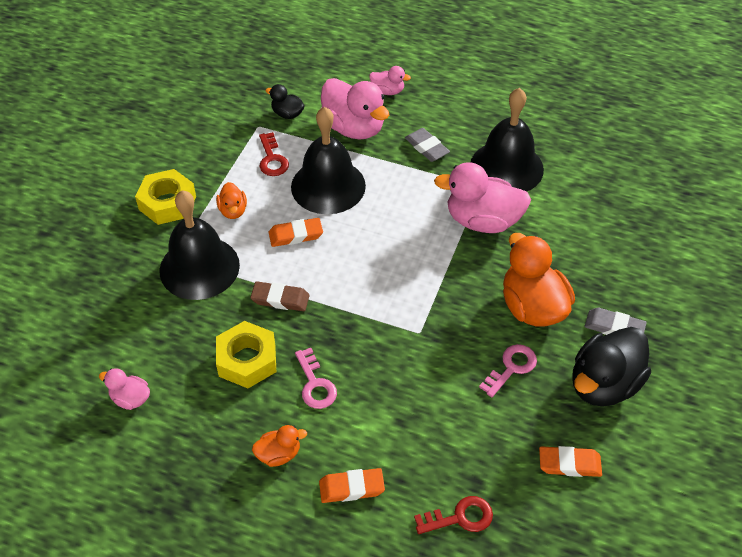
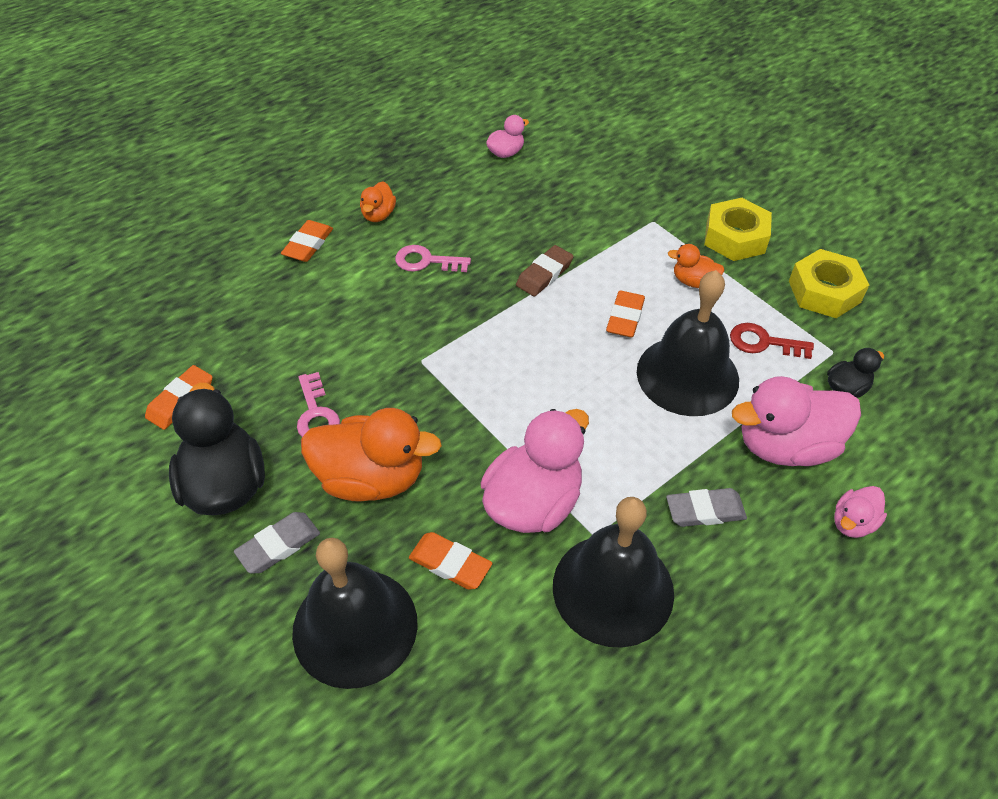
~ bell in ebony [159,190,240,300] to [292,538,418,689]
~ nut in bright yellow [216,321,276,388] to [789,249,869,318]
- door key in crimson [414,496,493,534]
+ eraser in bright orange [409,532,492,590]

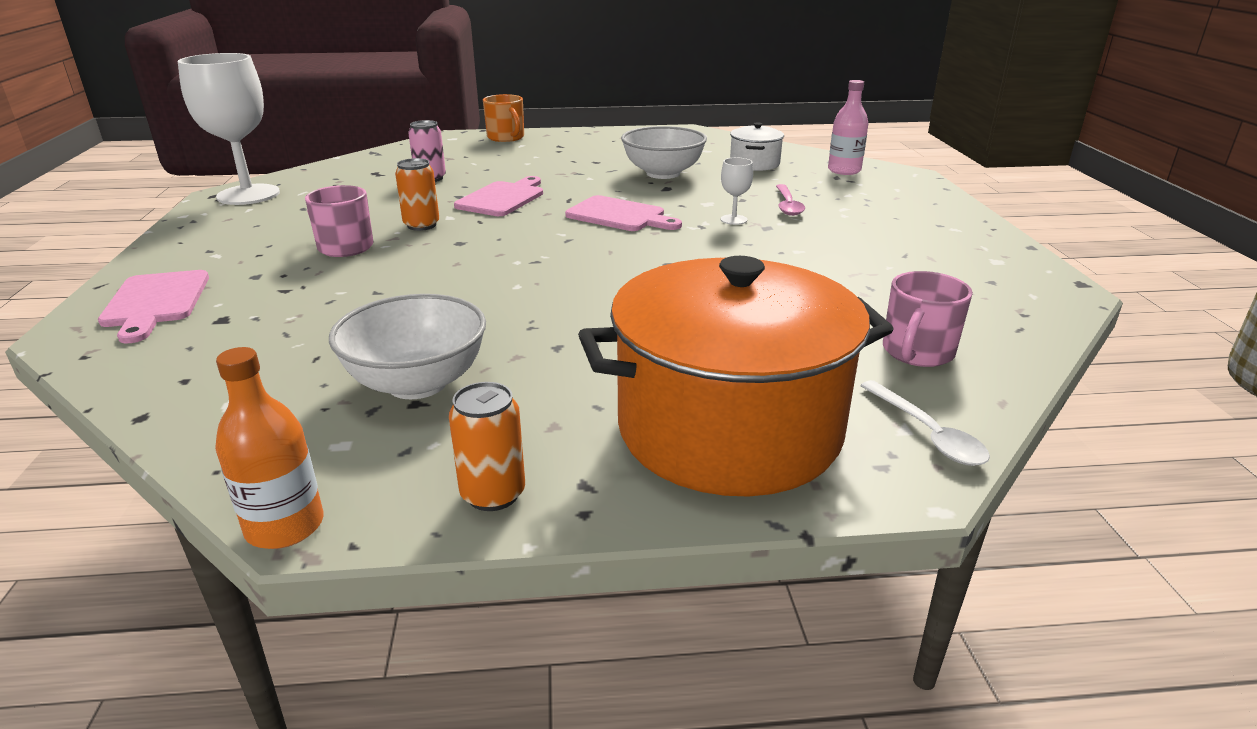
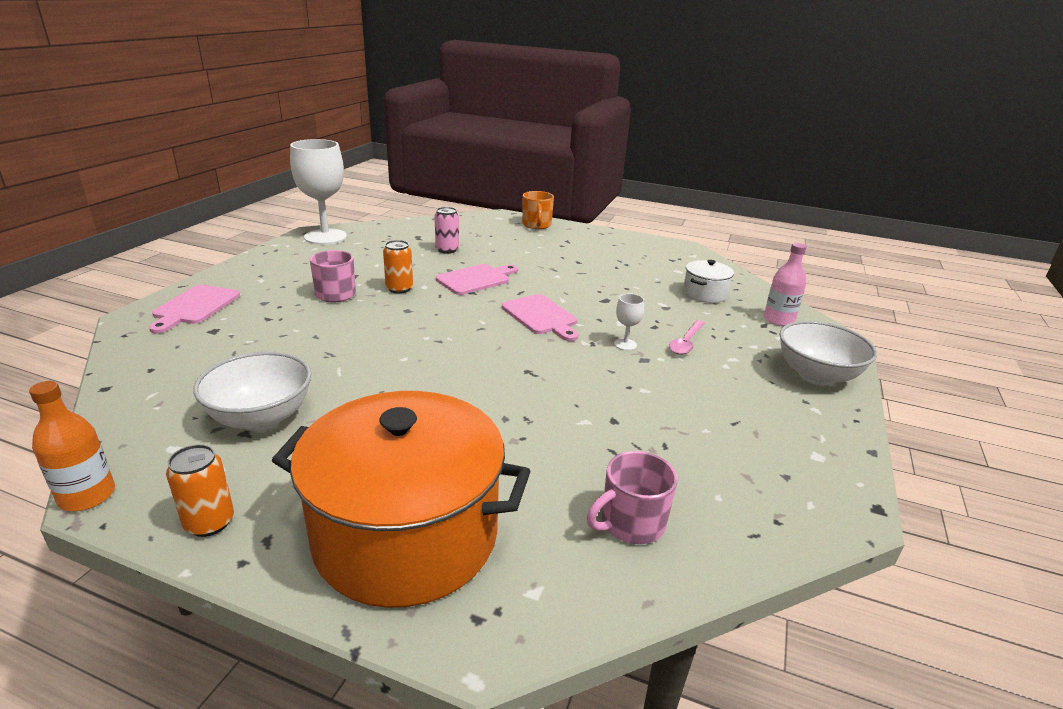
~ deep dish in snow-white [621,126,707,179] to [780,321,877,385]
- teaspoon in snow-white [860,380,990,466]

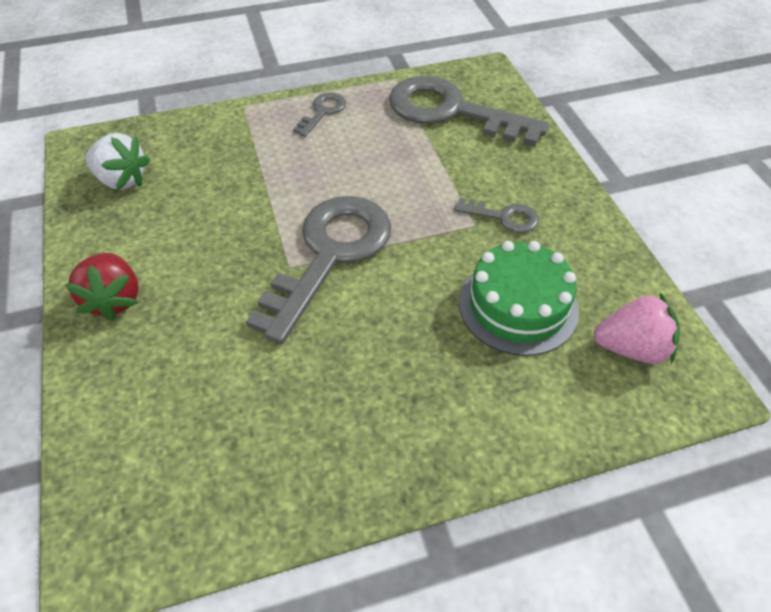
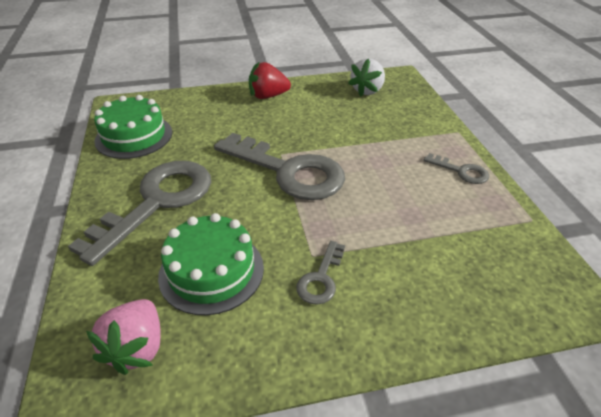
~ door key in grey [389,76,549,146] to [68,161,211,266]
+ gateau in emerald [94,95,172,159]

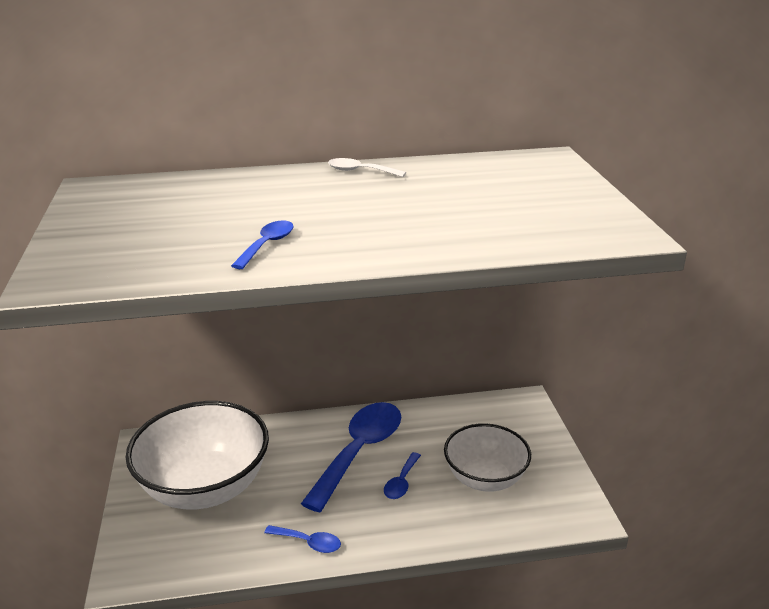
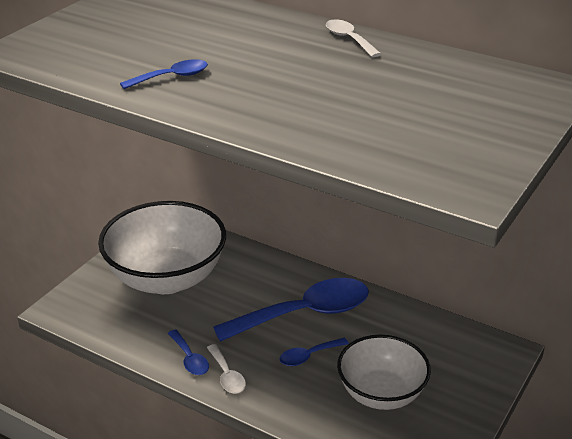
+ teaspoon in snow-white [207,344,246,394]

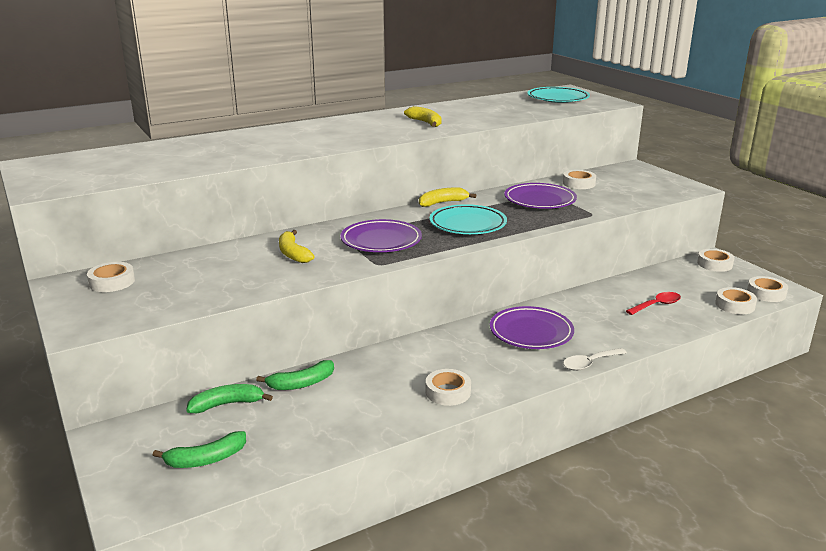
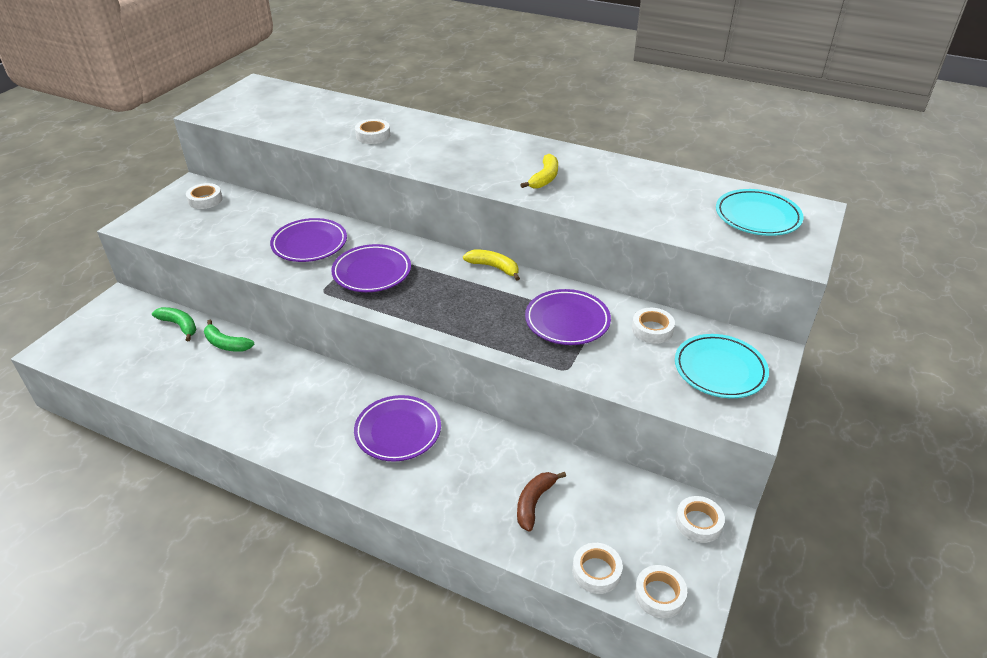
~ plate in turquoise [429,204,507,234] to [675,334,769,398]
~ banana in bright yellow [279,230,315,263] to plate in royal purple [270,218,347,262]
~ teaspoon in crimson [626,292,681,315] to banana in russet [517,472,566,532]
- teaspoon in snow-white [563,348,627,371]
~ sticky tape in snow-white [426,369,471,406] to [355,119,390,144]
- banana in emerald [153,431,246,468]

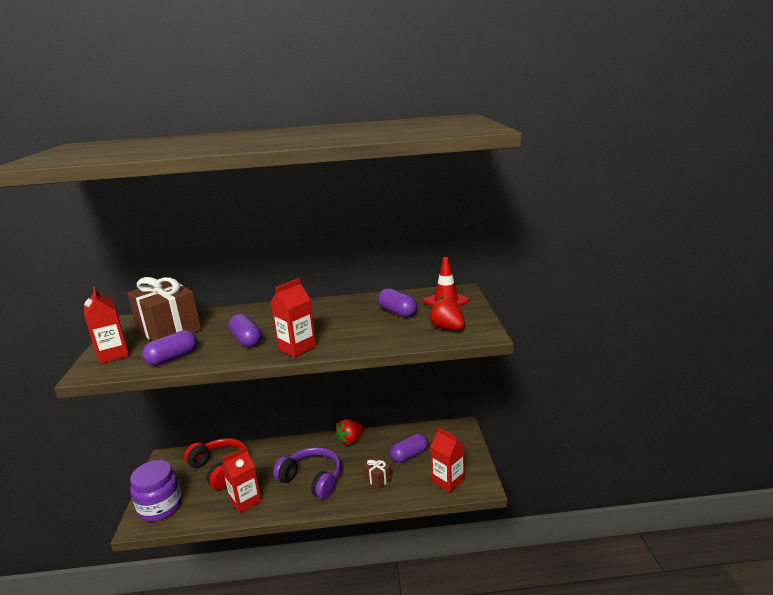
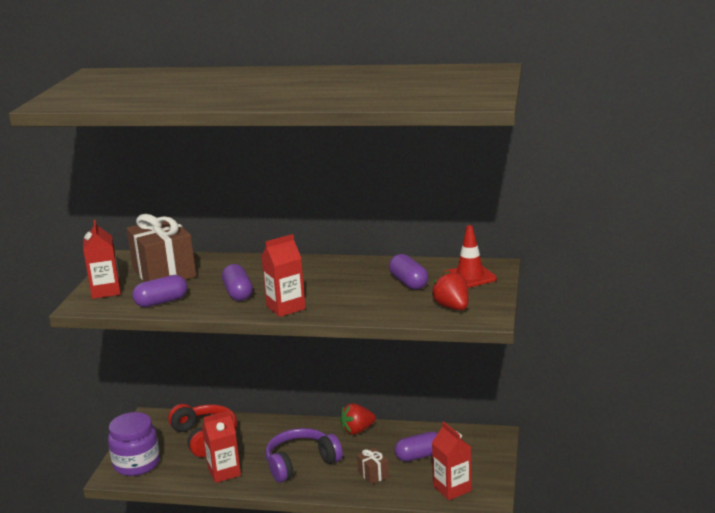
~ headset in royal purple [273,447,341,499] = [266,428,343,483] 75 degrees counterclockwise

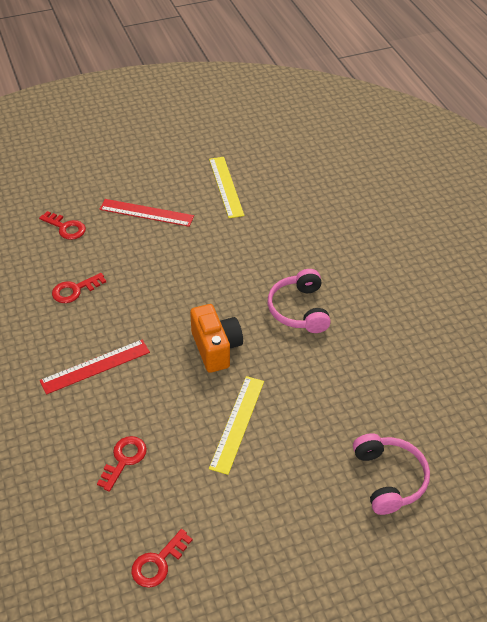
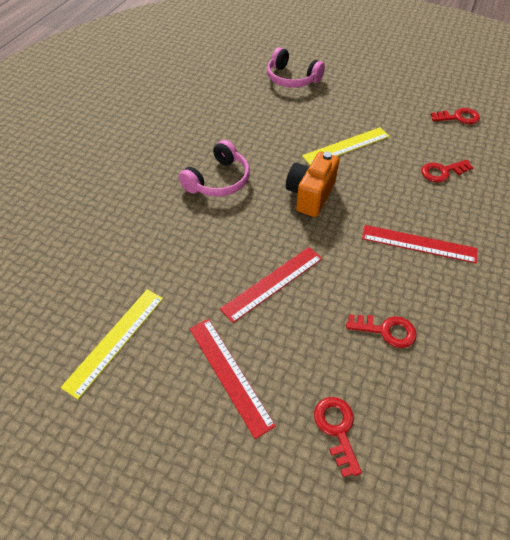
~ headset in rosy [353,433,430,515] = [267,47,325,88] 90 degrees counterclockwise
+ straightedge in crimson [220,247,322,323]

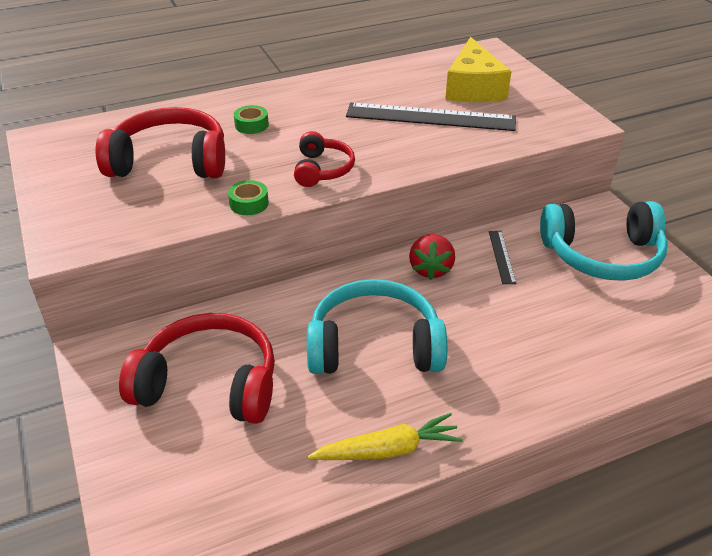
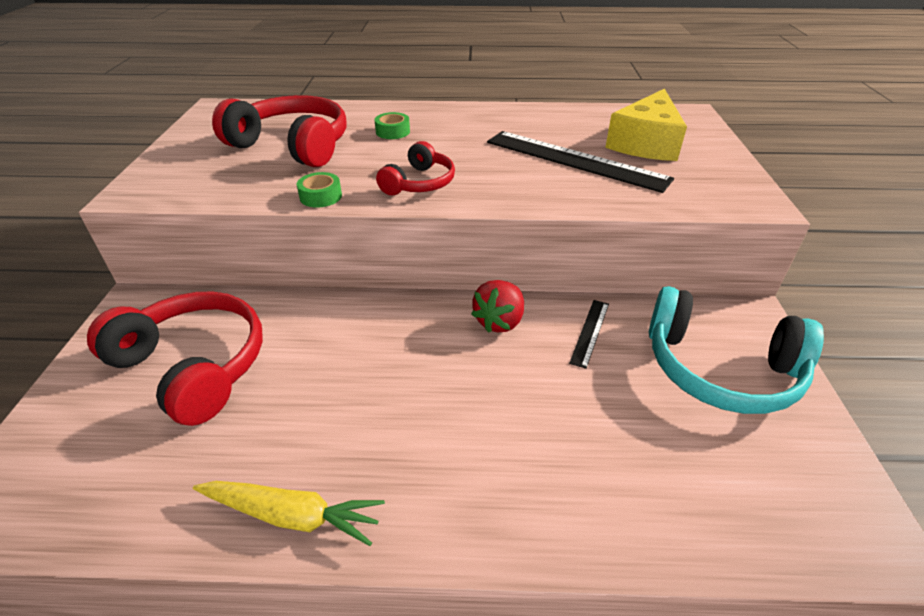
- headset in turquoise [307,279,447,374]

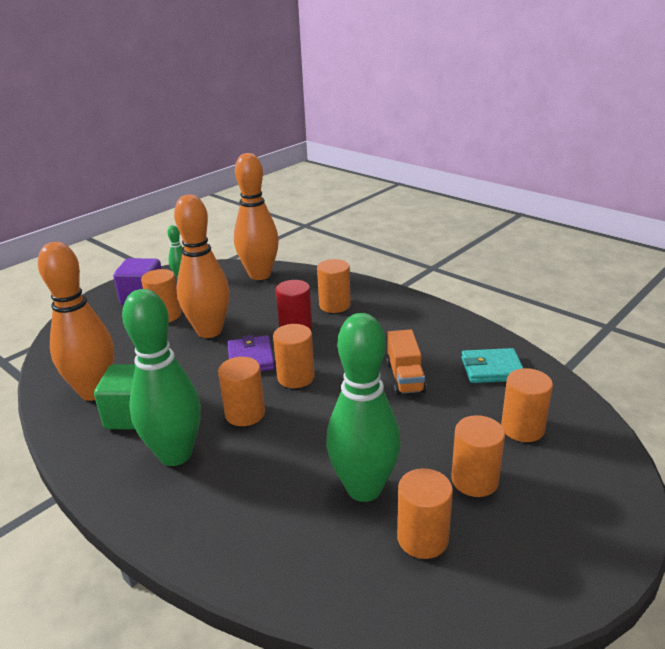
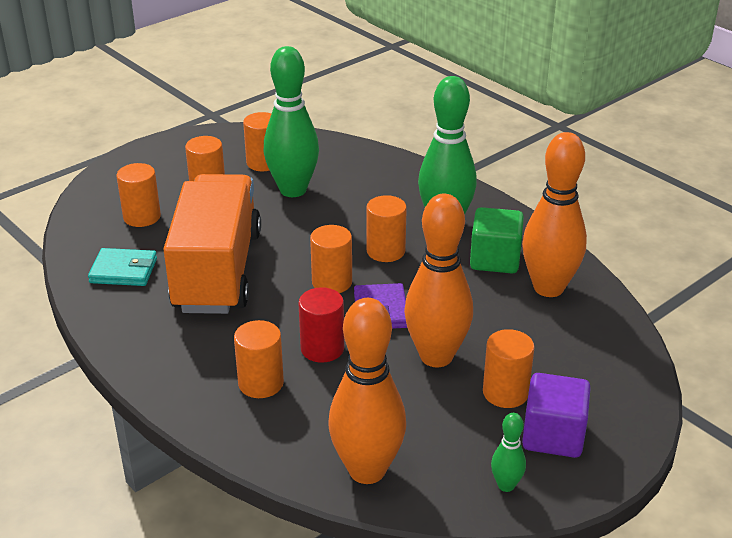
~ truck in bright orange [386,329,426,395] = [163,174,261,314] x2.31

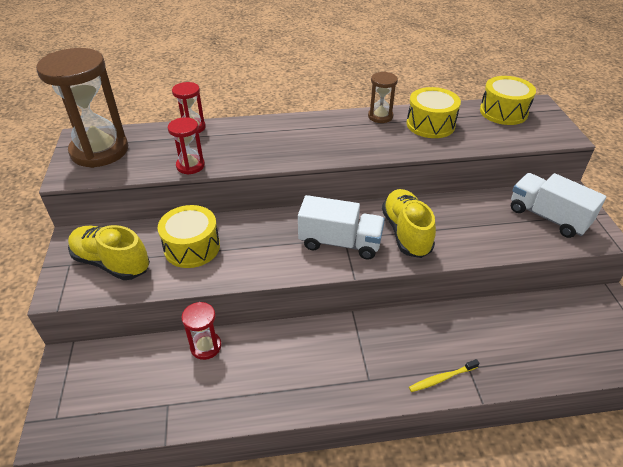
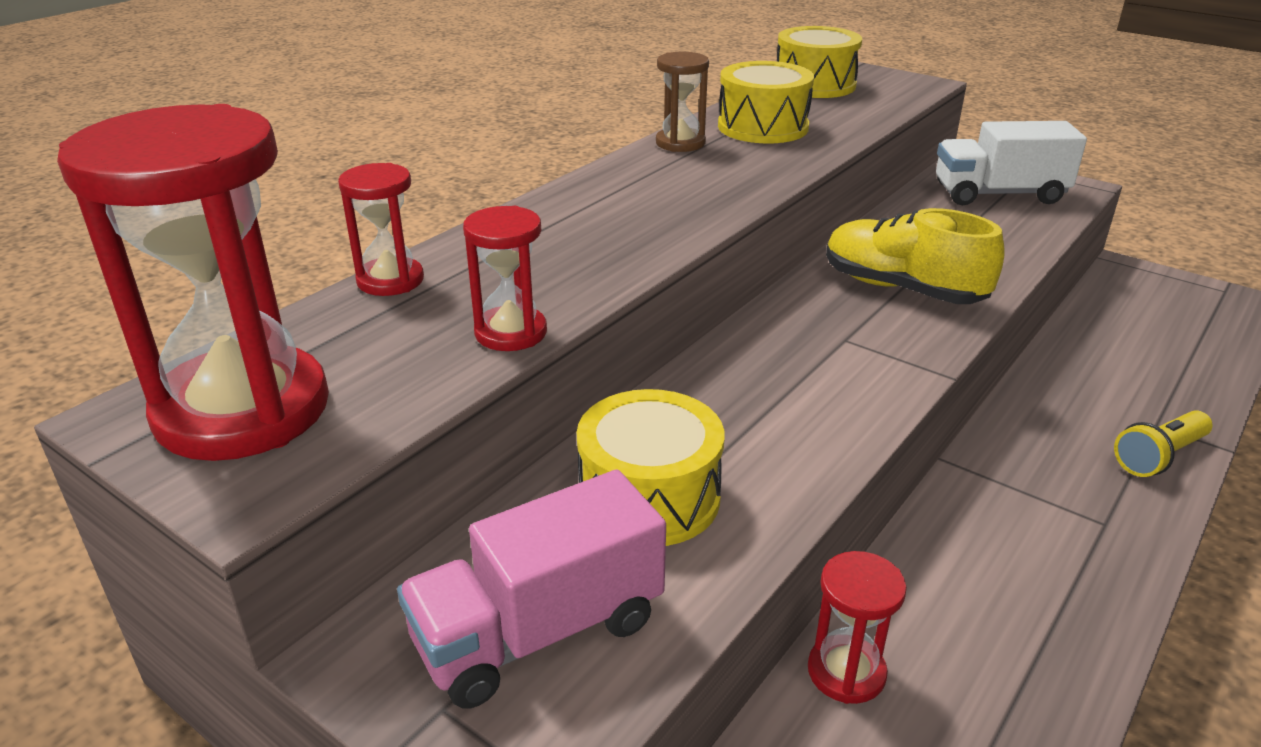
~ sandglass in russet [36,48,128,168] to sandglass in crimson [57,104,329,461]
- truck in snow-white [298,195,385,259]
~ sneaker in bright yellow [68,225,150,280] to truck in rosy [397,470,666,709]
~ dental brush in bright yellow [409,359,480,392] to pocket torch in bright yellow [1114,410,1212,477]

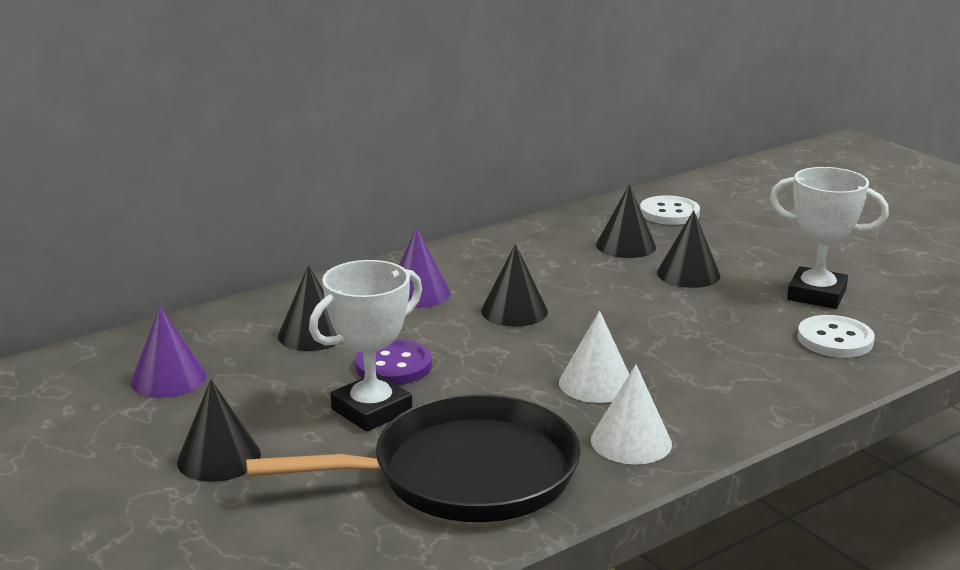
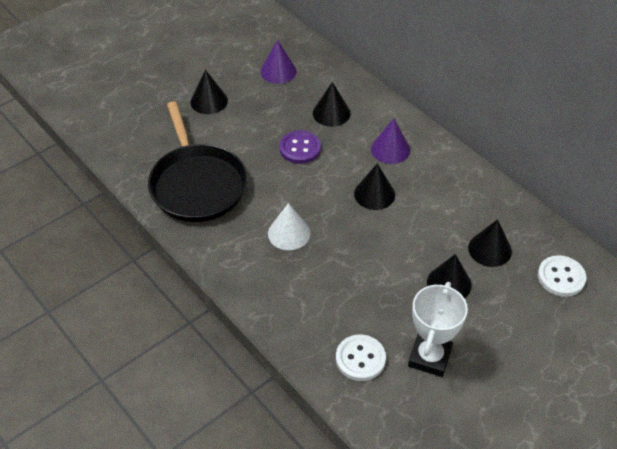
- award cup in snow-white [309,260,422,432]
- cone in snow-white [591,364,672,465]

